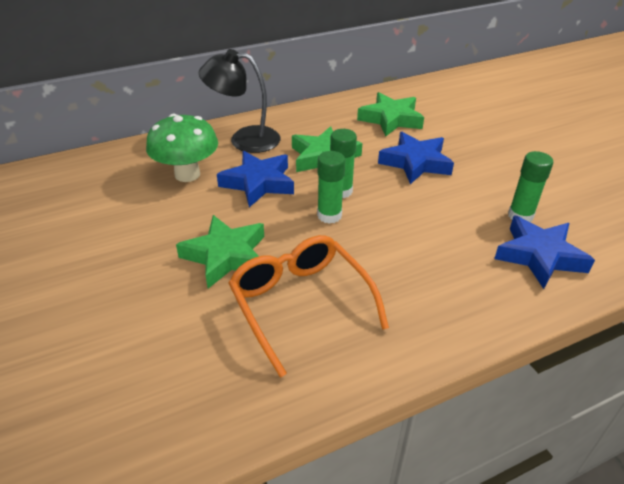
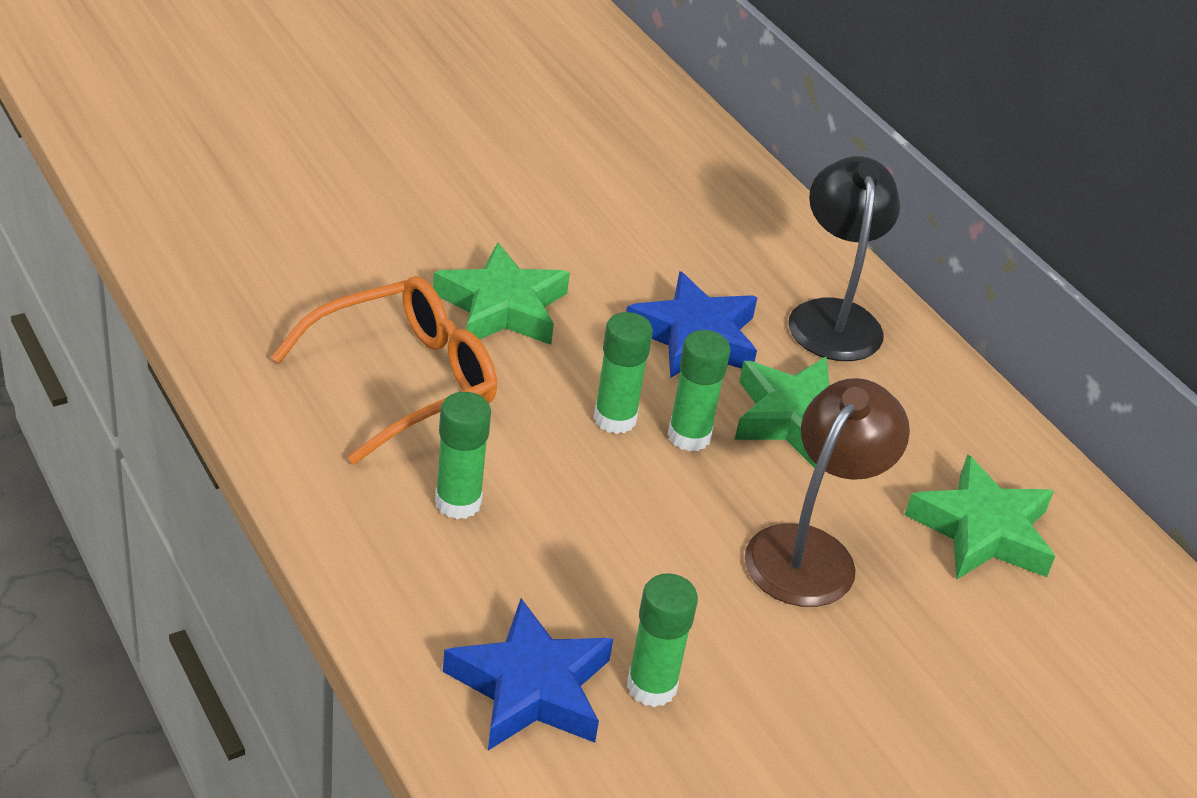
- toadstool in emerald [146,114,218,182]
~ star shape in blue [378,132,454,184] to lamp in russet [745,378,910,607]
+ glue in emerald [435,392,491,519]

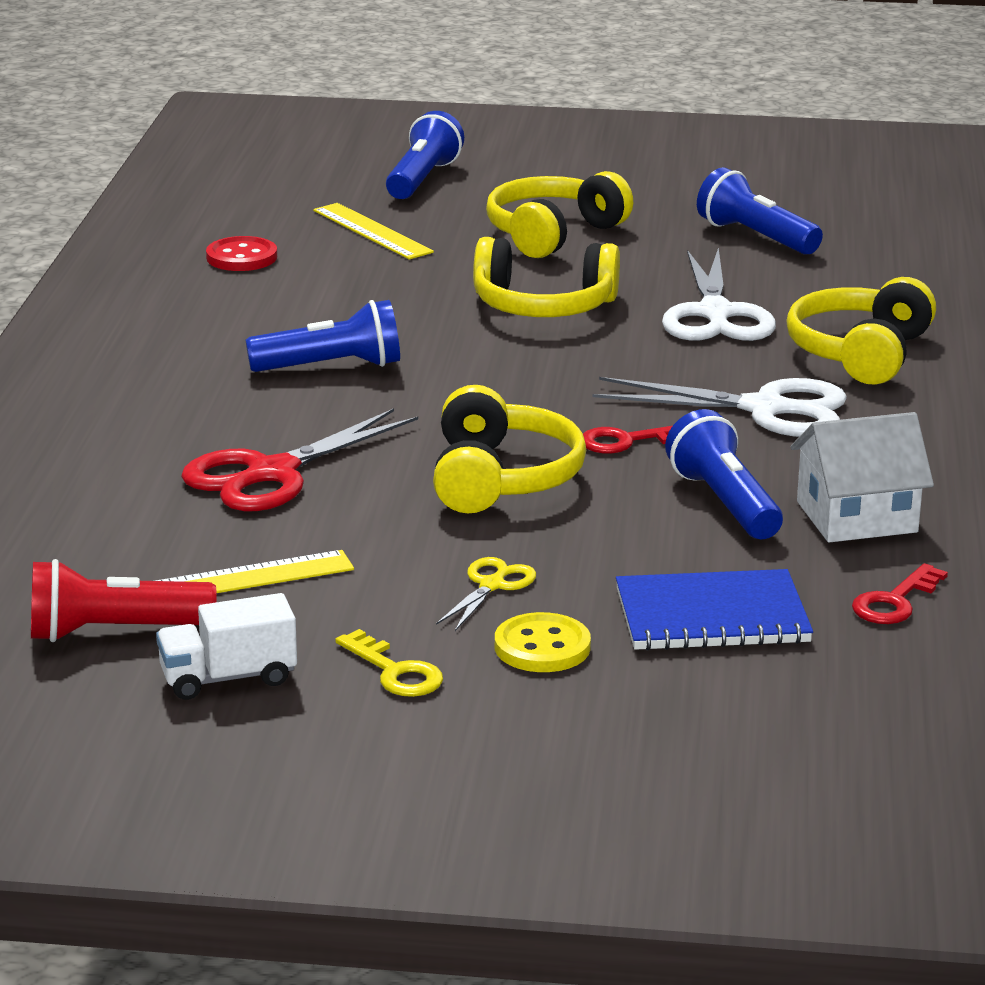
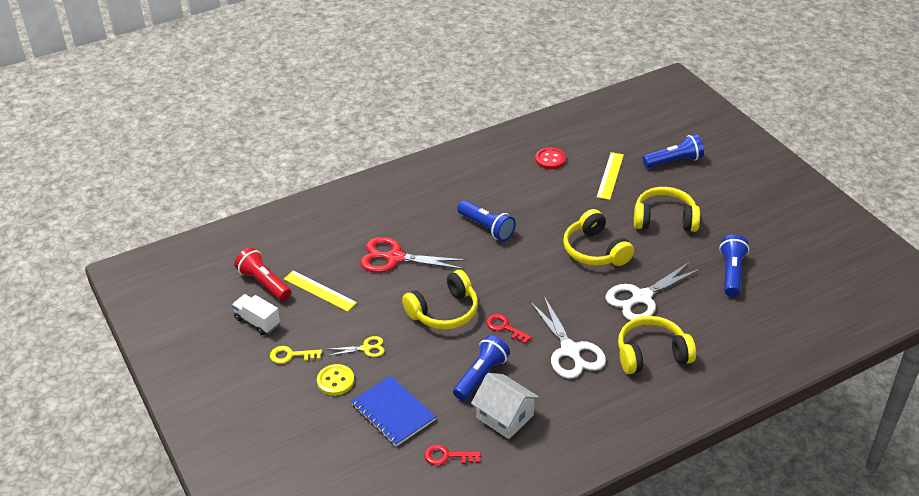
~ door key in bright yellow [335,629,443,697] = [270,346,322,364] 75 degrees clockwise

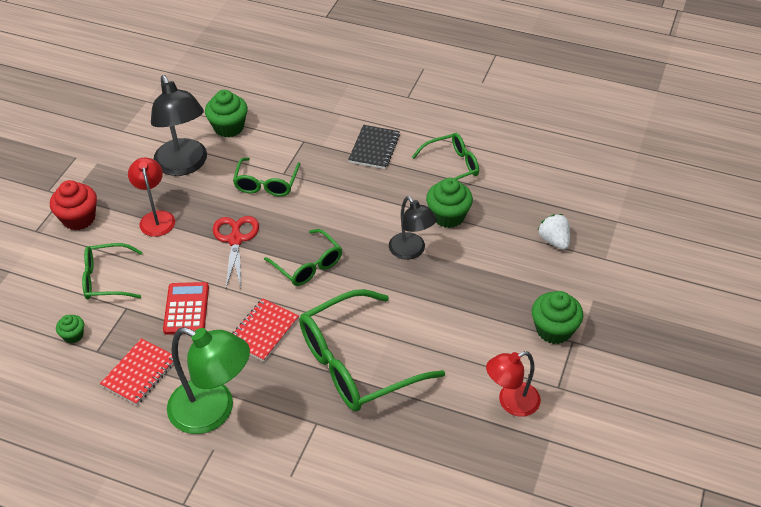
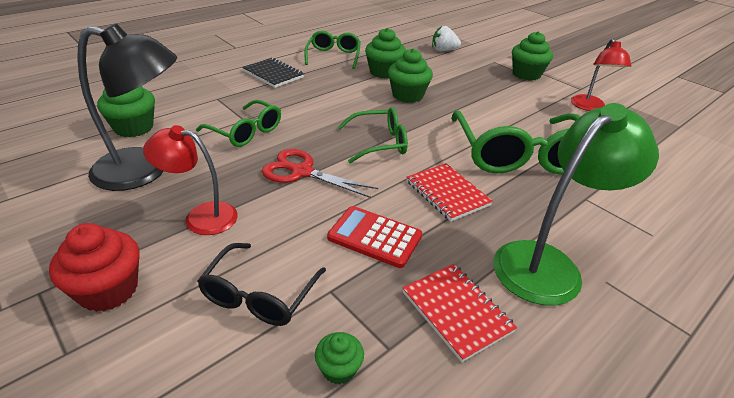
~ lamp in ebony [389,196,437,260] to muffin in emerald [388,48,433,103]
~ eyeglasses in emerald [82,243,143,300] to eyeglasses in ebony [197,243,326,326]

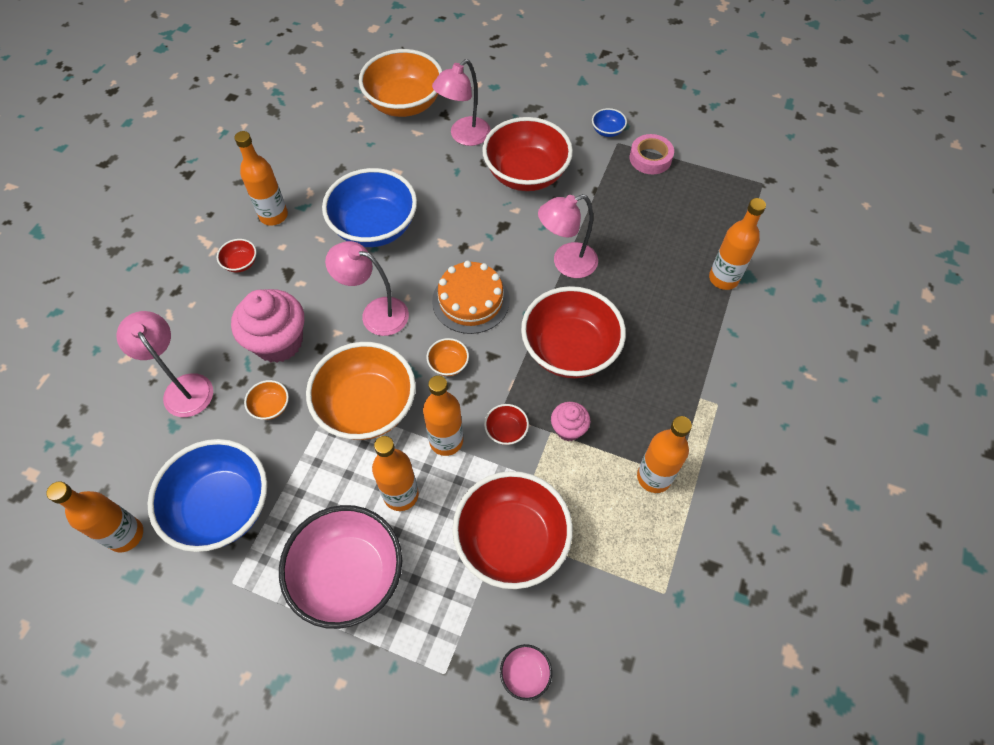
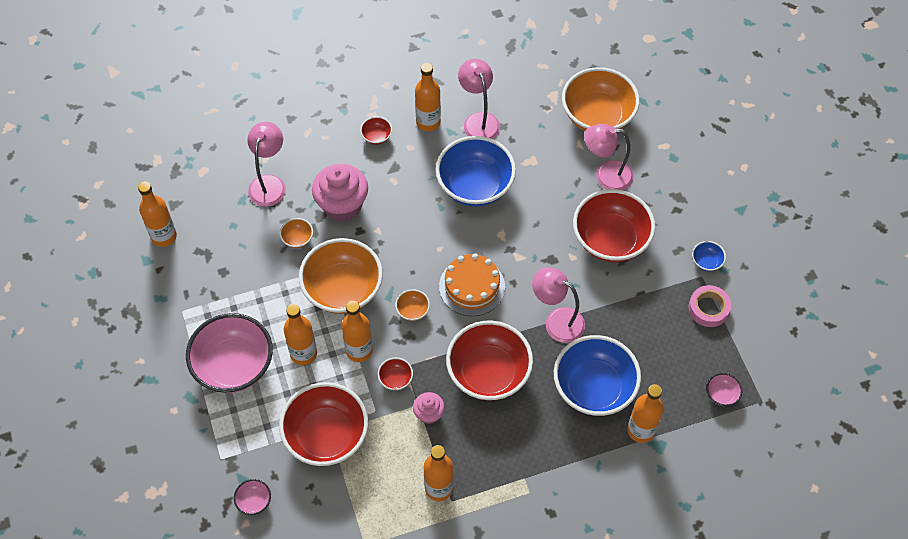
~ lamp in rosy [325,241,409,336] to [458,59,500,139]
~ deep dish in blue [147,439,267,552] to [554,335,641,416]
+ deep dish in rosy [706,373,742,406]

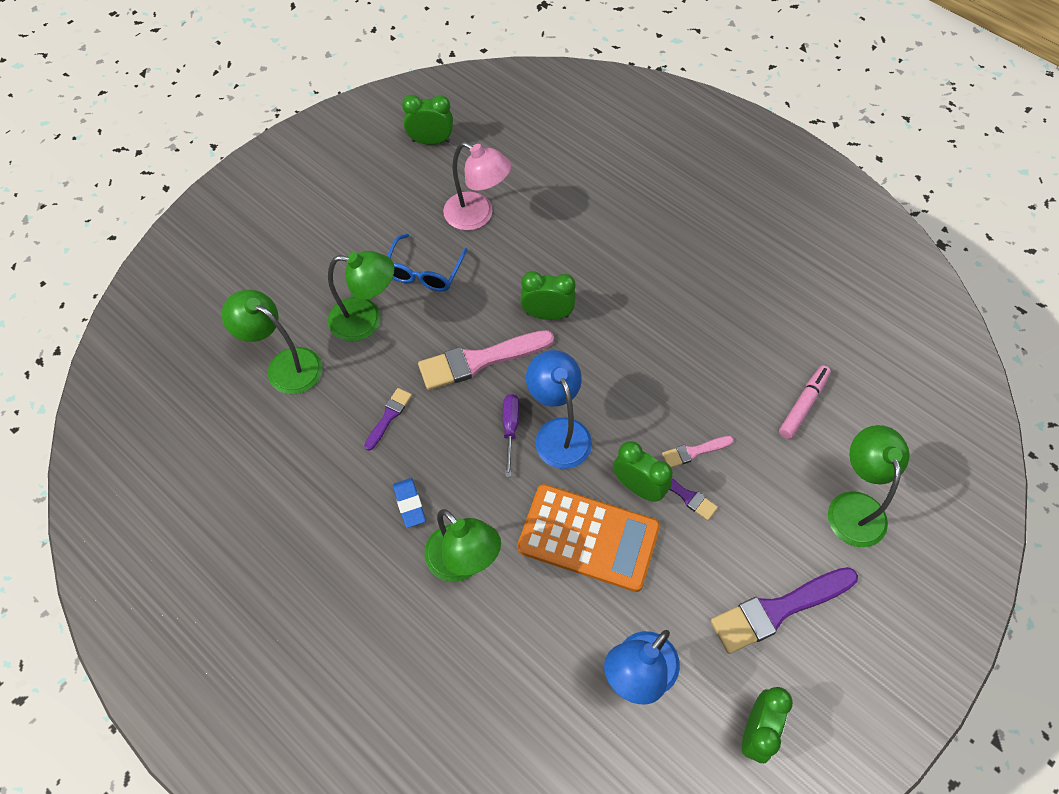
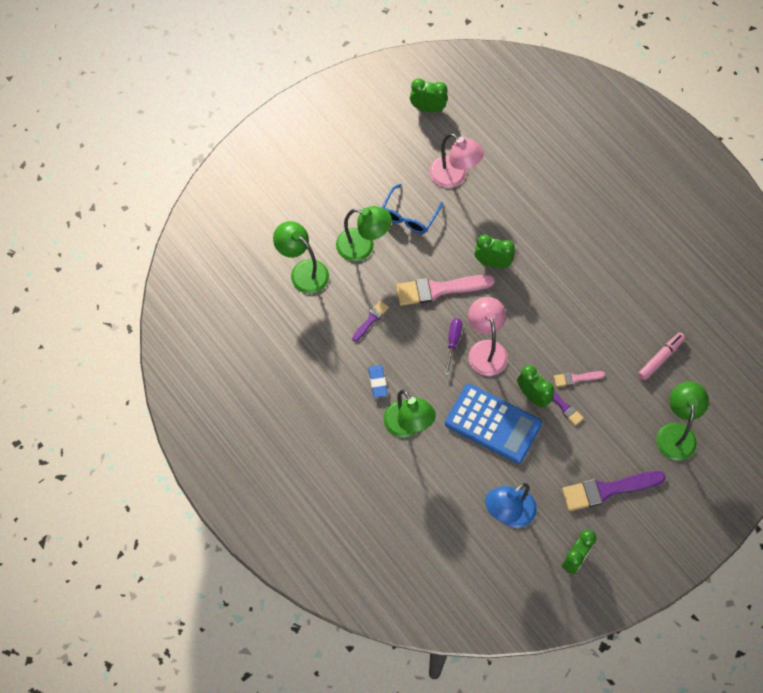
~ lamp in blue [526,350,592,469] to lamp in rosy [468,297,508,376]
~ calculator in bright orange [517,484,660,592] to calculator in blue [445,384,542,464]

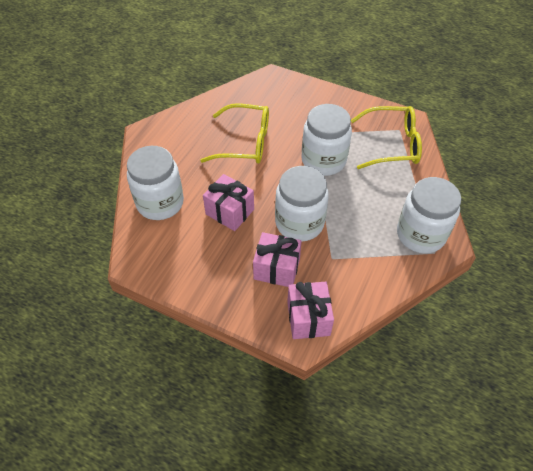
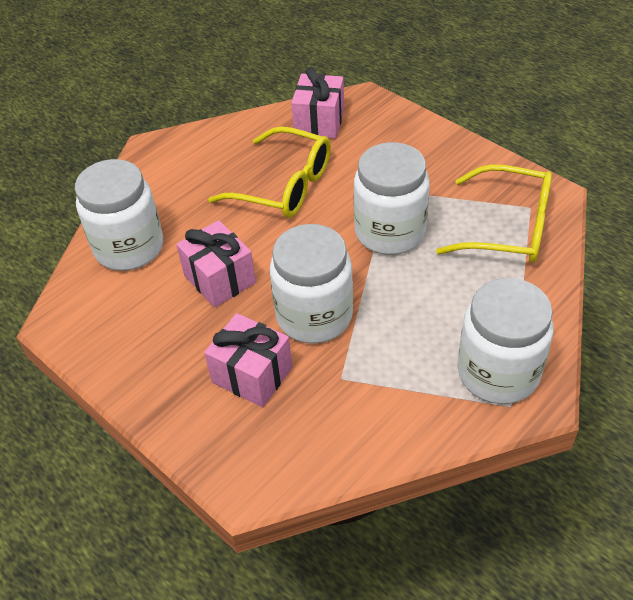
~ present in rosy [287,282,334,339] to [291,67,344,139]

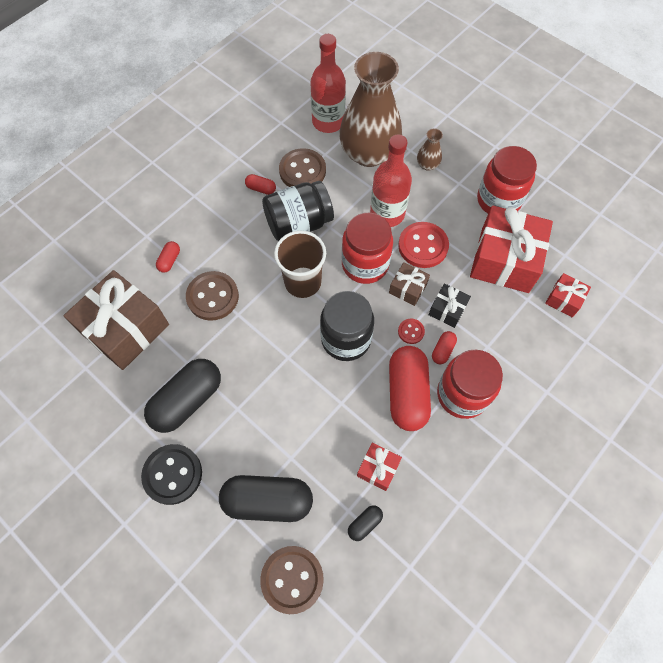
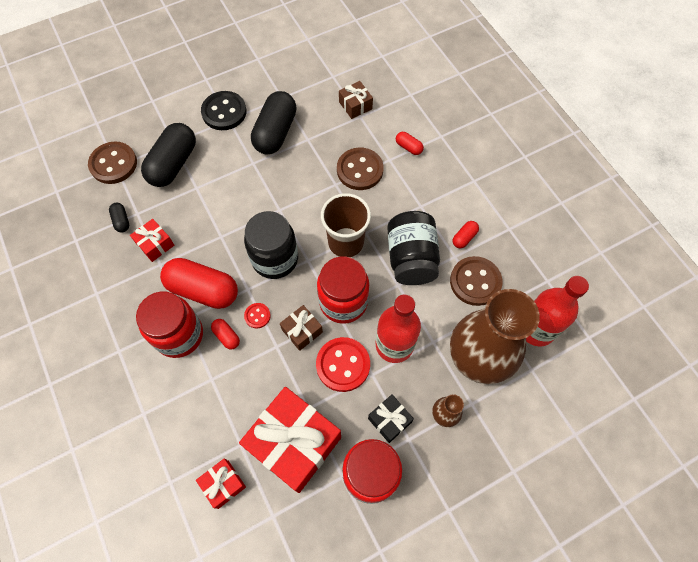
~ present in russet [63,270,169,370] = [339,81,373,119] x0.47
~ present in ebony [429,283,471,328] to [368,395,414,443]
~ capsule in ebony [144,359,221,433] = [251,91,297,155] 45 degrees clockwise

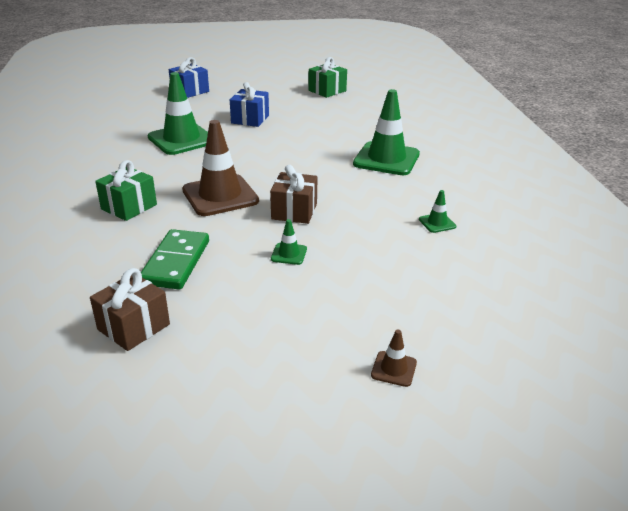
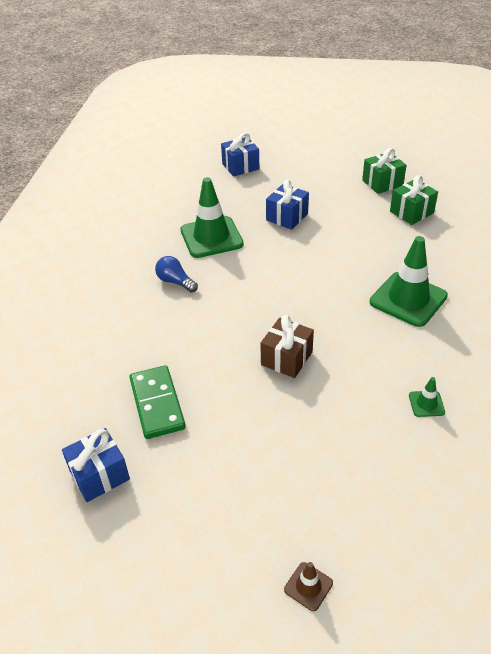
- traffic cone in russet [182,120,259,216]
~ present in emerald [95,160,157,221] to [390,175,438,225]
- traffic cone in emerald [271,219,307,265]
~ domino tile in emerald [141,229,209,290] = [129,365,186,439] 45 degrees counterclockwise
~ present in russet [90,268,170,351] to present in blue [62,428,130,502]
+ lightbulb in blue [155,256,198,293]

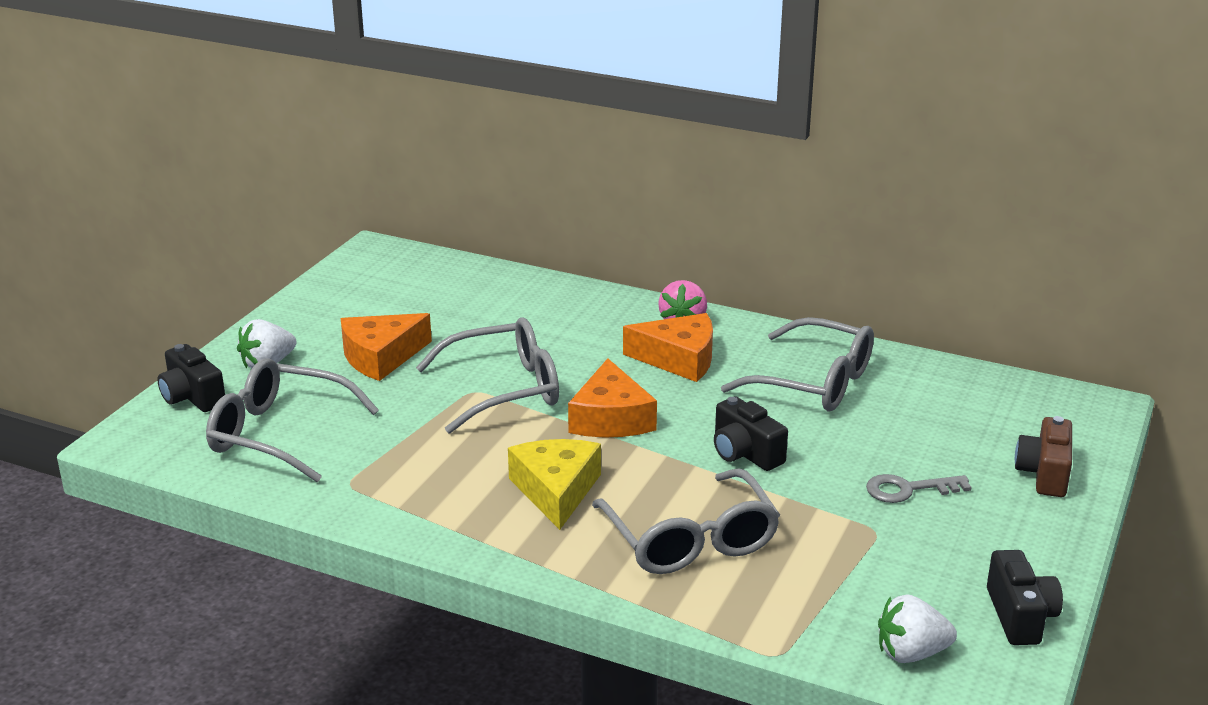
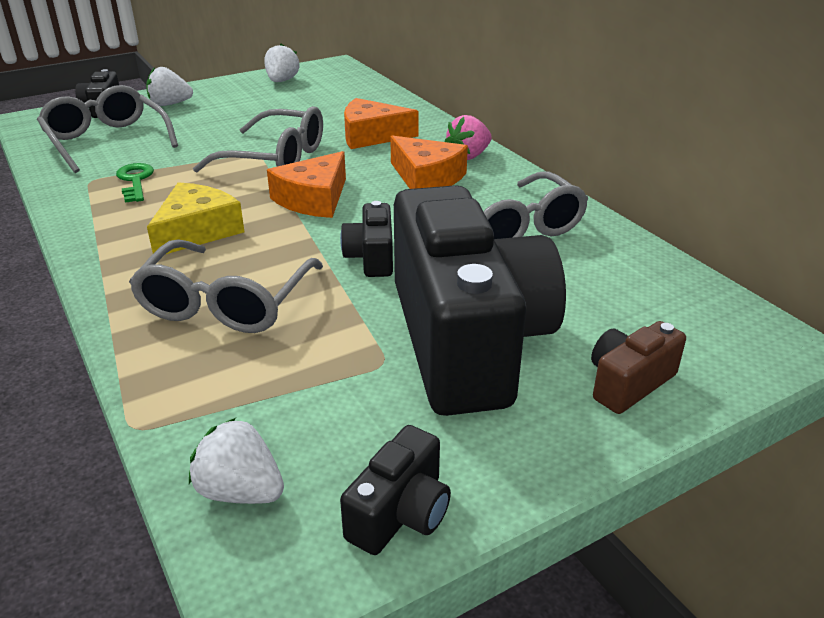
~ piece of cheese in bright orange [341,313,432,381] to [344,98,419,149]
~ door key in grey [866,474,972,503] to photo camera in ebony [394,185,566,416]
+ strawberry in snow-white [264,44,299,82]
+ door key in emerald [116,163,154,203]

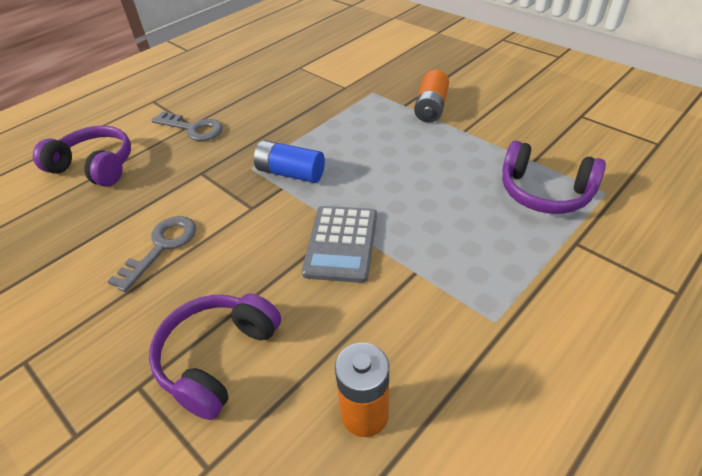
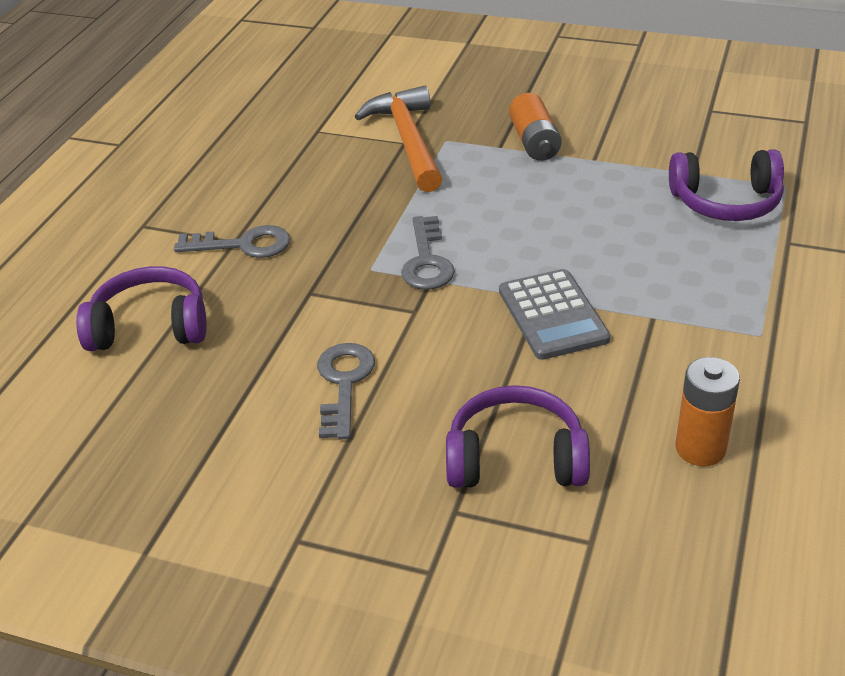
~ power cell in blue [254,140,325,183] to door key in grey [401,216,455,289]
~ headset in royal purple [149,294,281,420] = [446,385,590,488] 90 degrees clockwise
+ carpenter's hammer in bright orange [354,86,442,192]

